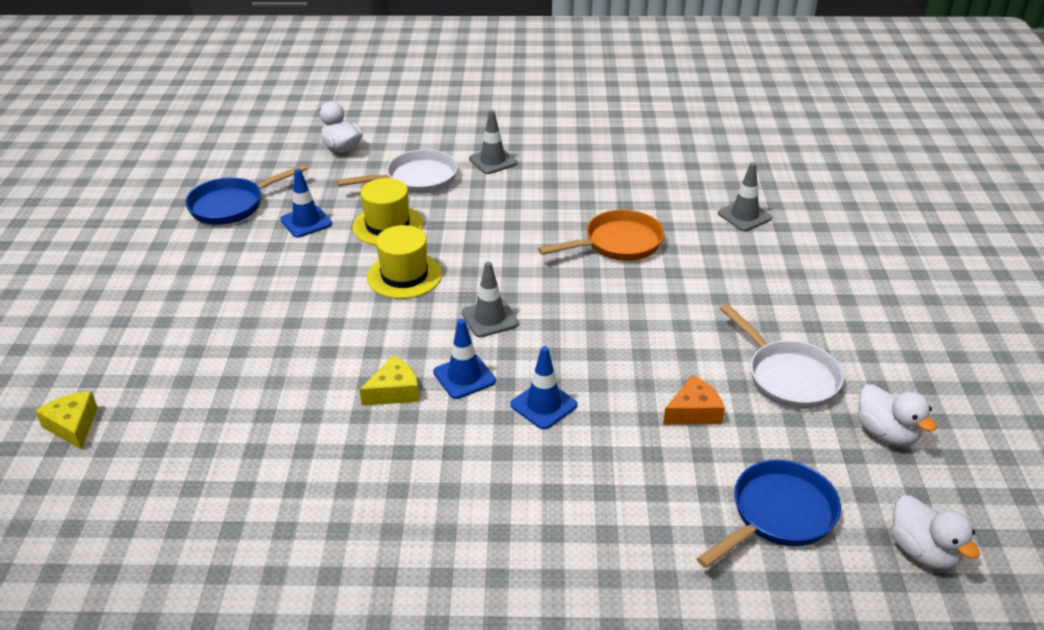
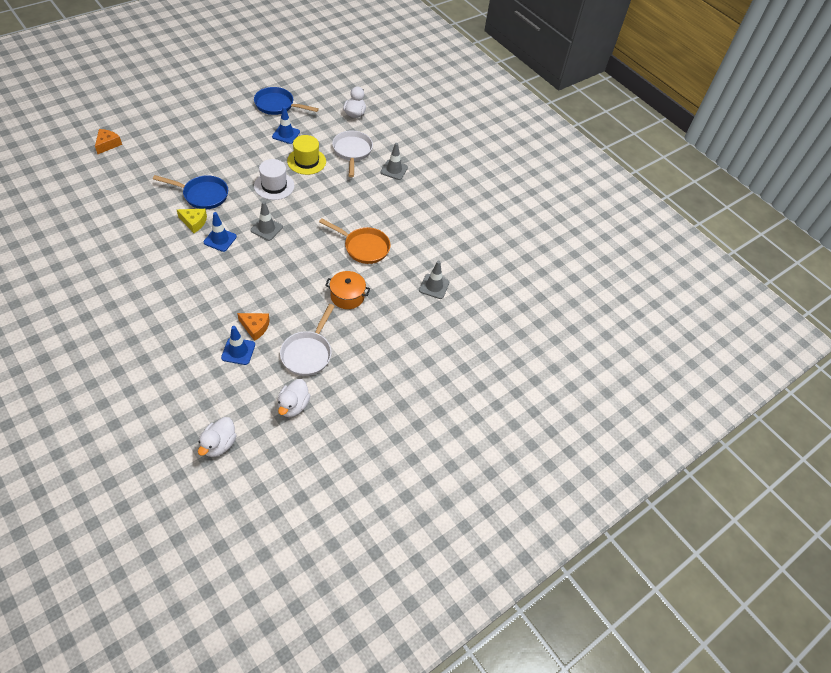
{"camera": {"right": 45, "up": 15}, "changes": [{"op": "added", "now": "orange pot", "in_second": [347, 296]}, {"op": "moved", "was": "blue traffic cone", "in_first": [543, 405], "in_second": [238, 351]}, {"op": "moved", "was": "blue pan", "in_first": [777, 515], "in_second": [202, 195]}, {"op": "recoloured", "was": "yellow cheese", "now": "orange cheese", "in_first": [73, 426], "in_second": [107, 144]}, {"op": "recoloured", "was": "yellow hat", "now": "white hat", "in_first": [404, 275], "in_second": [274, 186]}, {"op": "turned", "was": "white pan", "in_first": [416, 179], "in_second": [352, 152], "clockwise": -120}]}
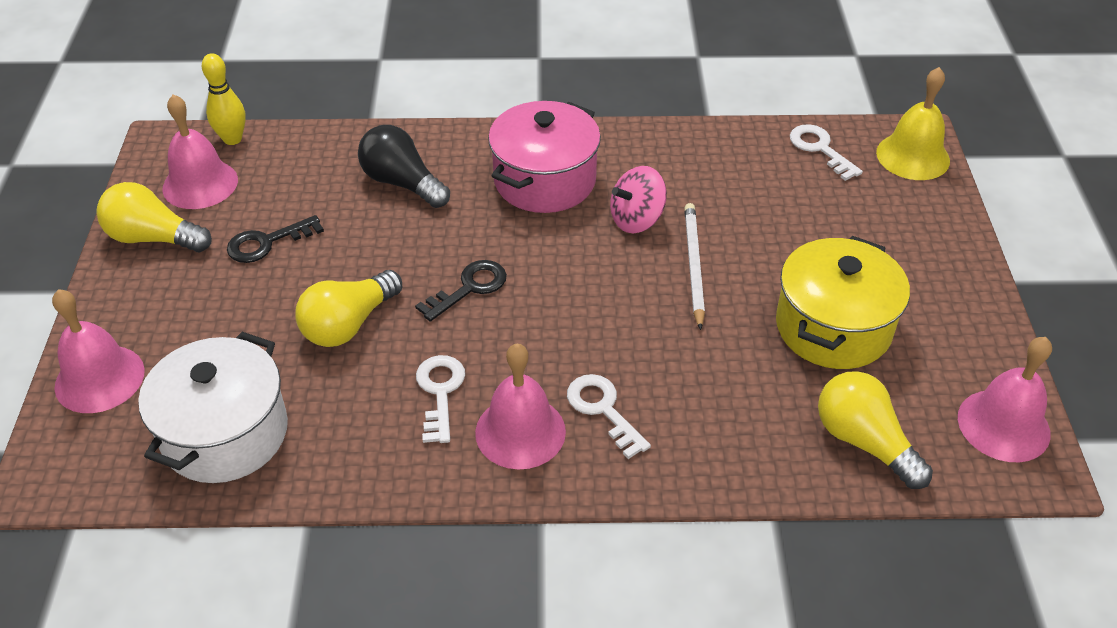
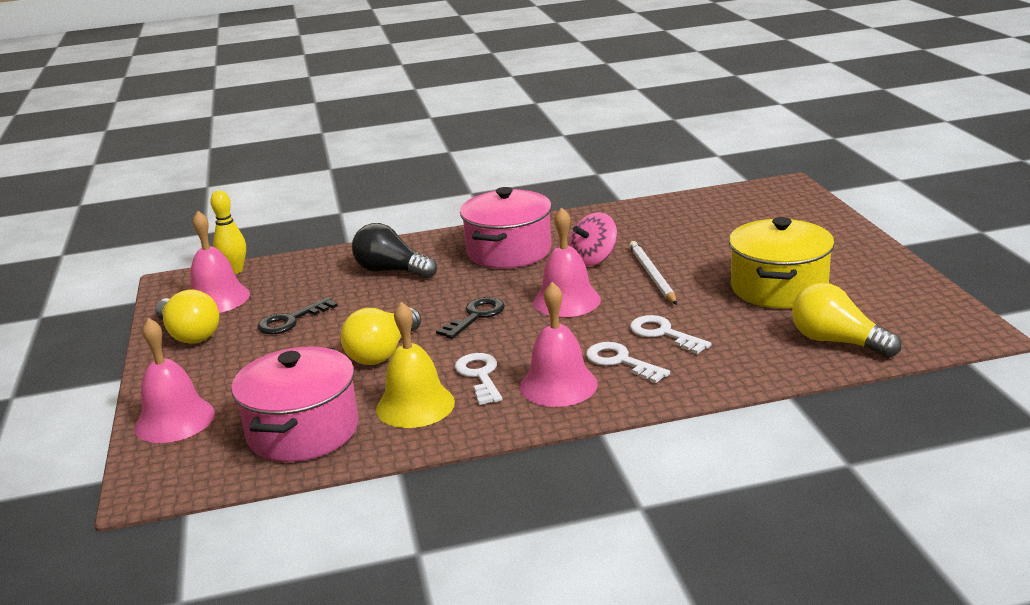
{"camera": {"right": -10, "up": -20}, "changes": [{"op": "moved", "was": "white key", "in_first": [820, 149], "in_second": [663, 334]}, {"op": "moved", "was": "yellow bell", "in_first": [913, 156], "in_second": [415, 405]}, {"op": "moved", "was": "pink bell", "in_first": [1003, 425], "in_second": [566, 300]}, {"op": "recoloured", "was": "white pot", "now": "pink pot", "in_first": [225, 433], "in_second": [303, 431]}, {"op": "turned", "was": "yellow light bulb", "in_first": [154, 238], "in_second": [189, 334], "clockwise": -135}]}
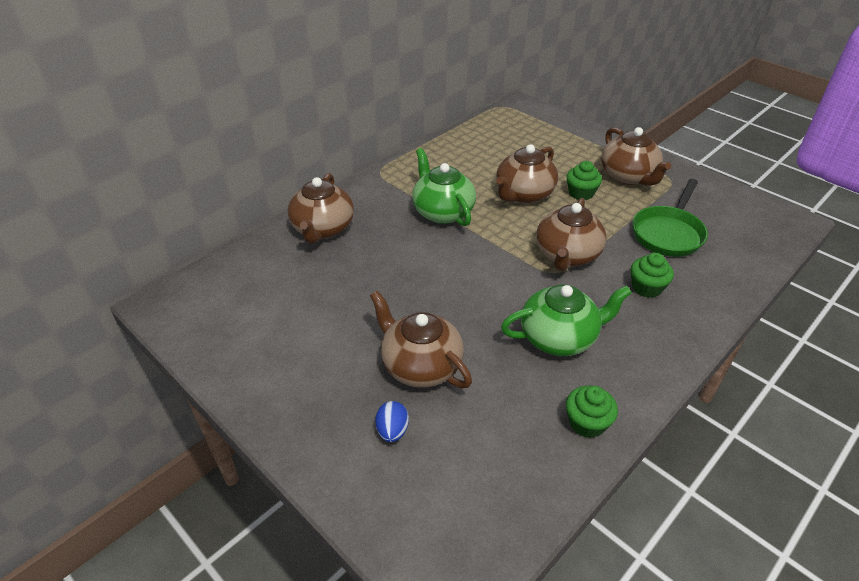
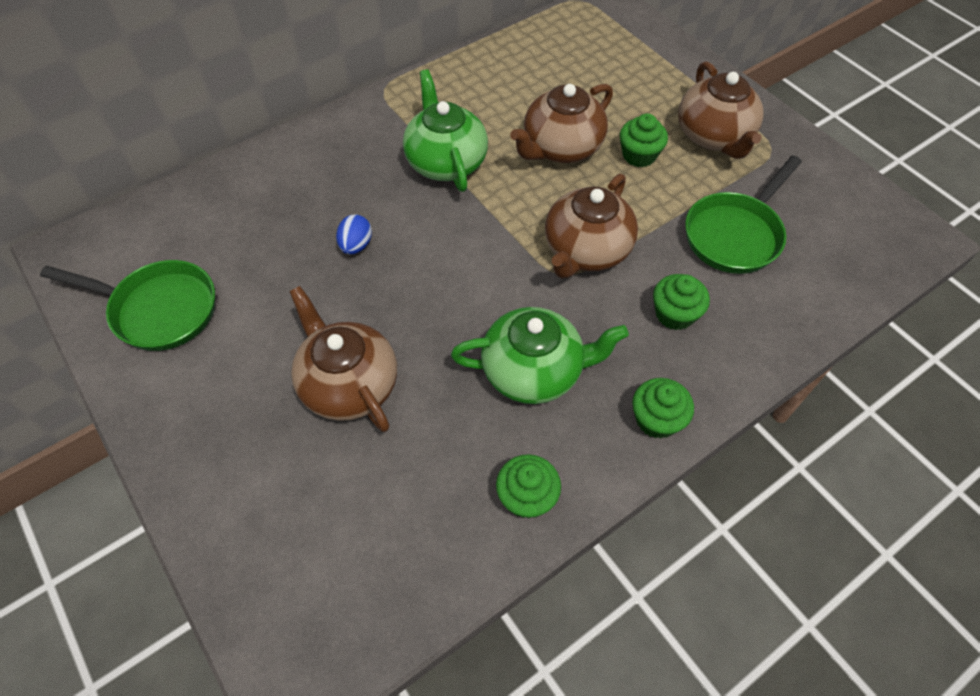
{"camera": {"right": 10, "up": 15}, "changes": [{"op": "removed", "was": "brown teapot", "in_first": [323, 229]}, {"op": "added", "now": "green pan", "in_second": [159, 310]}, {"op": "added", "now": "green cupcake", "in_second": [656, 419]}, {"op": "moved", "was": "blue egg", "in_first": [392, 431], "in_second": [356, 245]}]}
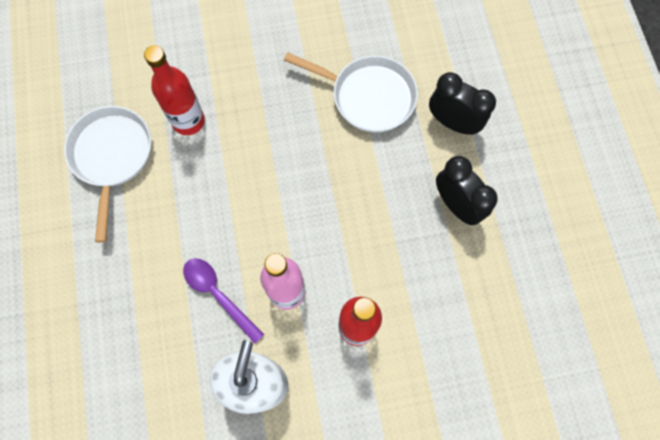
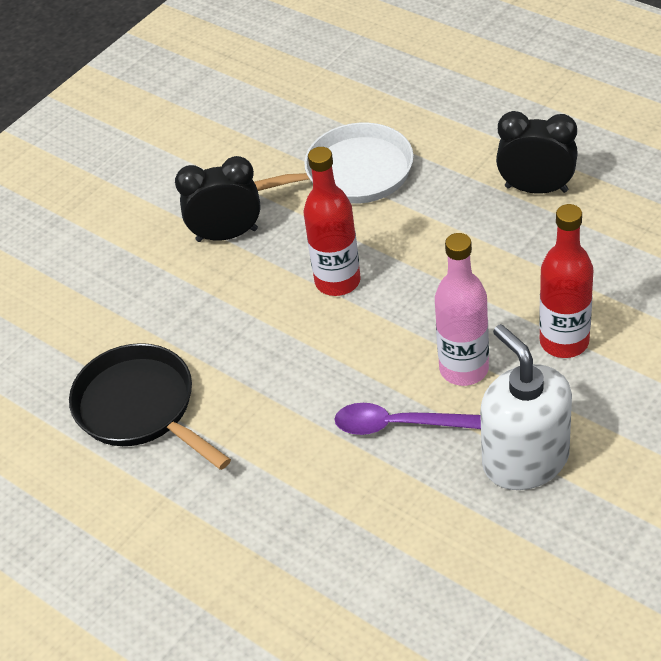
{"camera": {"right": -35, "up": -25}, "changes": [{"op": "moved", "was": "red bottle", "in_first": [188, 121], "in_second": [337, 281]}, {"op": "moved", "was": "black clock", "in_first": [453, 122], "in_second": [227, 235]}, {"op": "recoloured", "was": "white pan", "now": "black pan", "in_first": [112, 157], "in_second": [140, 408]}]}
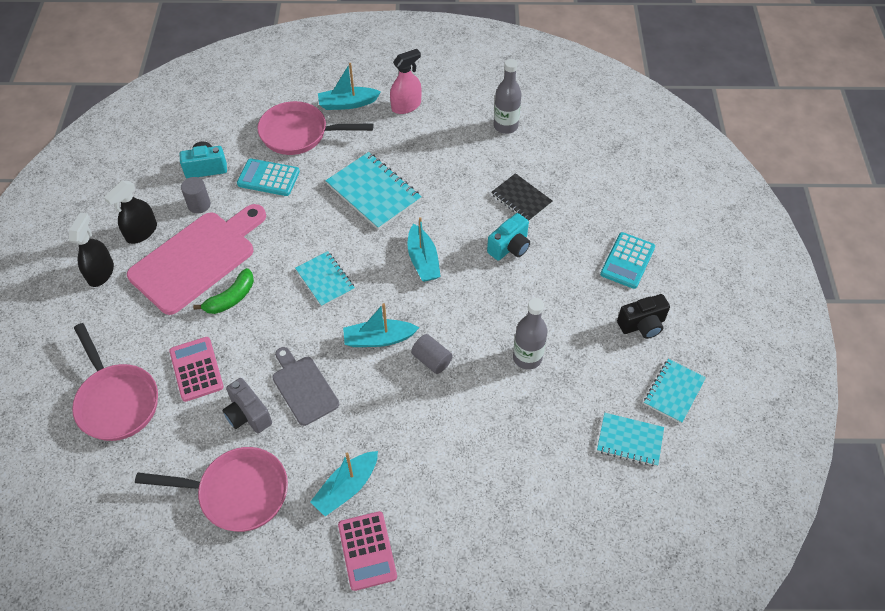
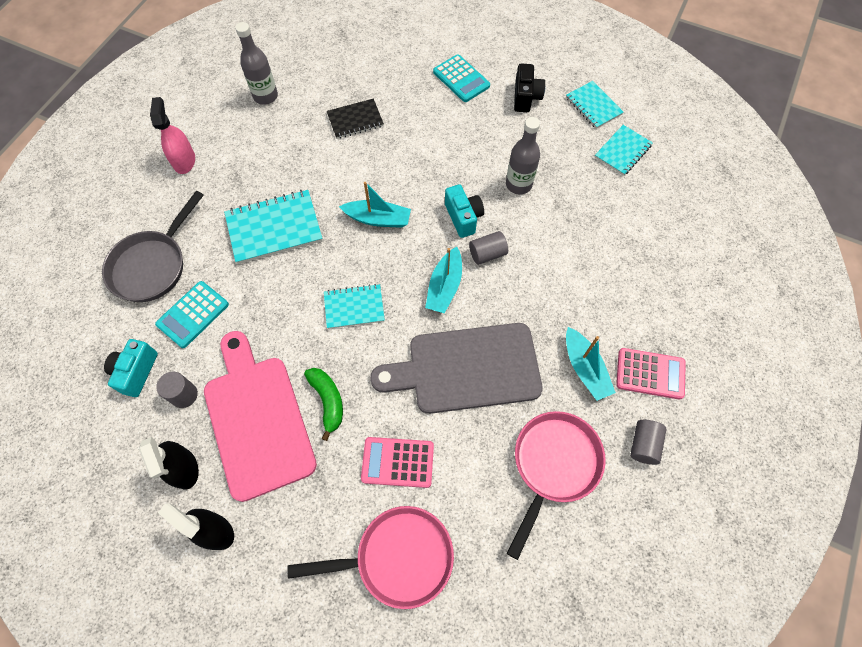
{"camera": {"right": -65, "up": 10}, "changes": [{"op": "removed", "was": "grey camera", "in_first": [248, 415]}, {"op": "removed", "was": "turquoise boat", "in_first": [347, 104]}, {"op": "added", "now": "grey cylinder", "in_second": [643, 445]}, {"op": "moved", "was": "turquoise camera", "in_first": [510, 247], "in_second": [463, 217]}, {"op": "recoloured", "was": "pink pan", "now": "grey pan", "in_first": [299, 134], "in_second": [152, 265]}, {"op": "resized", "was": "grey cutting board", "in_first": [303, 387], "in_second": [466, 368], "ratio": 1.8}]}
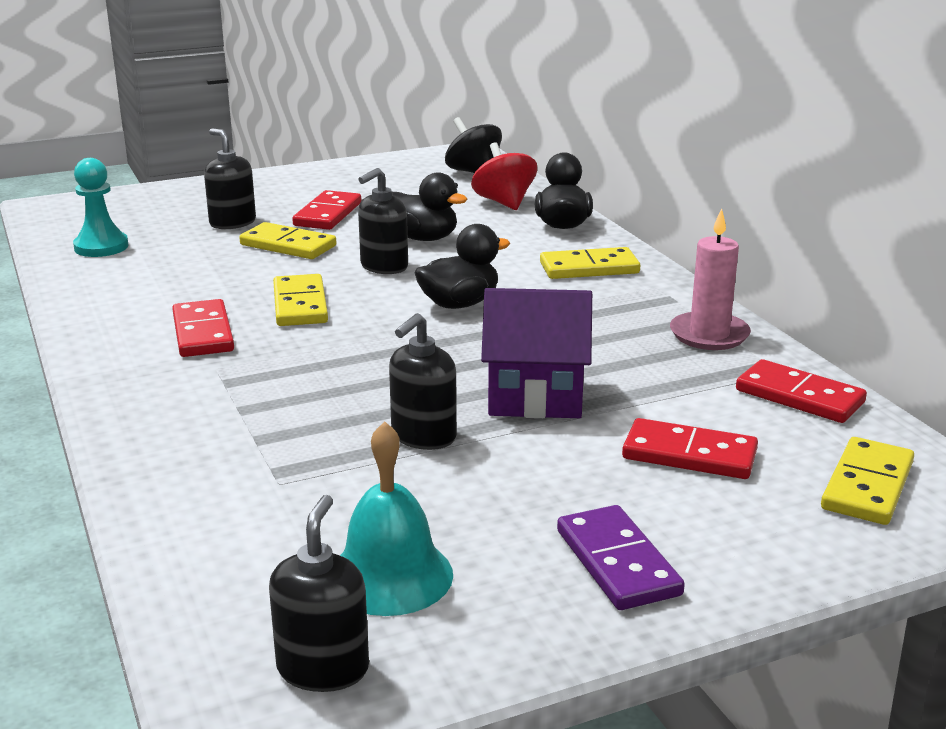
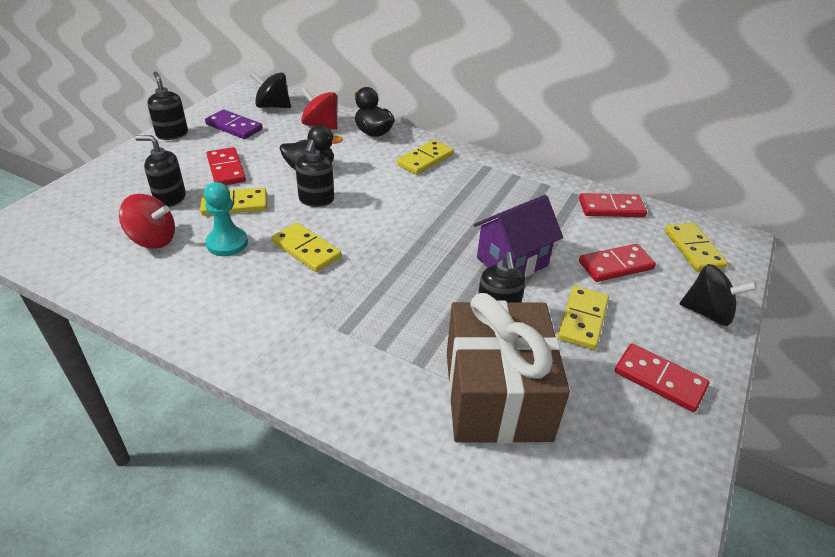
{"camera": {"right": -40, "up": 15}, "changes": [{"op": "removed", "was": "turquoise bell", "in_first": [390, 576]}, {"op": "removed", "was": "black duck", "in_first": [459, 304]}, {"op": "removed", "was": "pink candle", "in_first": [709, 335]}, {"op": "added", "now": "red spinning top", "in_second": [153, 239]}, {"op": "added", "now": "brown gift", "in_second": [497, 395]}, {"op": "added", "now": "yellow domino", "in_second": [582, 319]}, {"op": "added", "now": "black spinning top", "in_second": [707, 313]}, {"op": "moved", "was": "turquoise pawn", "in_first": [101, 247], "in_second": [227, 243]}, {"op": "moved", "was": "red domino", "in_first": [203, 333], "in_second": [659, 379]}, {"op": "moved", "was": "black soap dispenser", "in_first": [323, 668], "in_second": [172, 134]}, {"op": "moved", "was": "purple domino", "in_first": [617, 562], "in_second": [234, 127]}]}
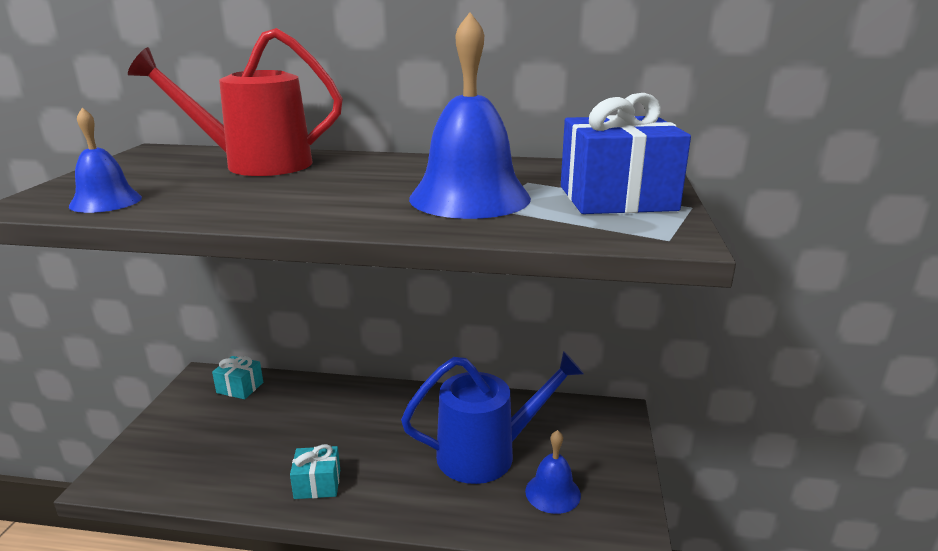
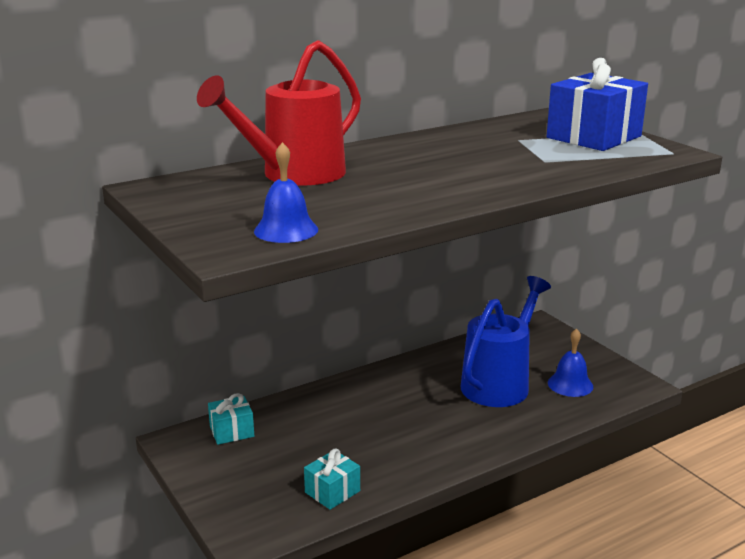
{"camera": {"right": -40, "up": 0}, "changes": [{"op": "removed", "was": "blue bell", "in_first": [470, 198]}, {"op": "moved", "was": "turquoise gift", "in_first": [317, 484], "in_second": [332, 491]}]}
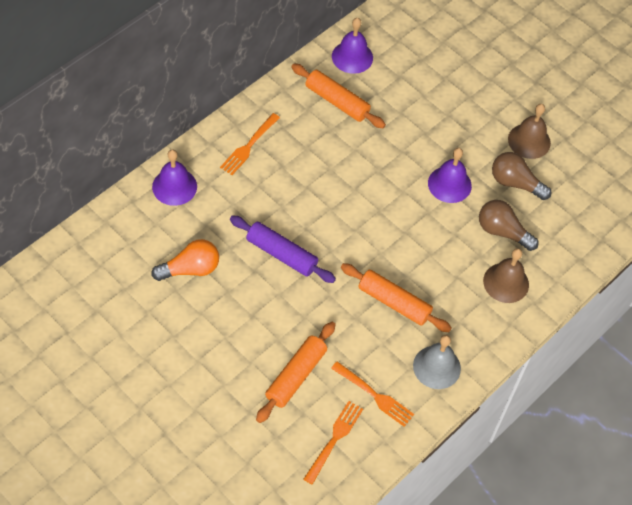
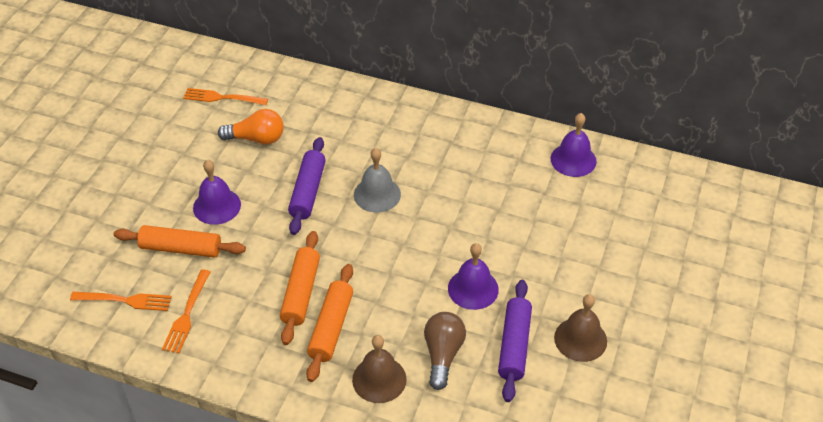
{"camera": {"right": 70, "up": -10}, "changes": [{"op": "moved", "was": "purple bell", "in_first": [174, 186], "in_second": [217, 206]}, {"op": "moved", "was": "orange fork", "in_first": [249, 146], "in_second": [222, 98]}, {"op": "moved", "was": "orange rolling pin", "in_first": [337, 101], "in_second": [331, 327]}, {"op": "moved", "was": "grey bell", "in_first": [436, 367], "in_second": [377, 194]}, {"op": "replaced", "was": "brown light bulb", "now": "purple rolling pin", "in_first": [515, 183], "in_second": [514, 345]}, {"op": "turned", "was": "orange light bulb", "in_first": [190, 269], "in_second": [256, 139], "clockwise": -45}]}
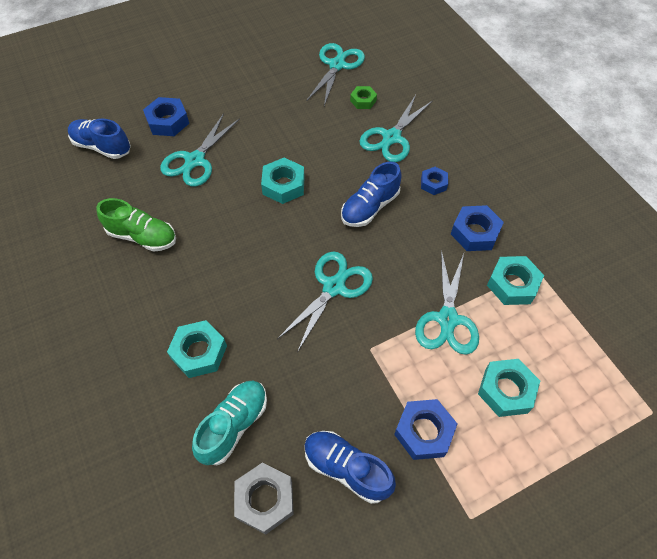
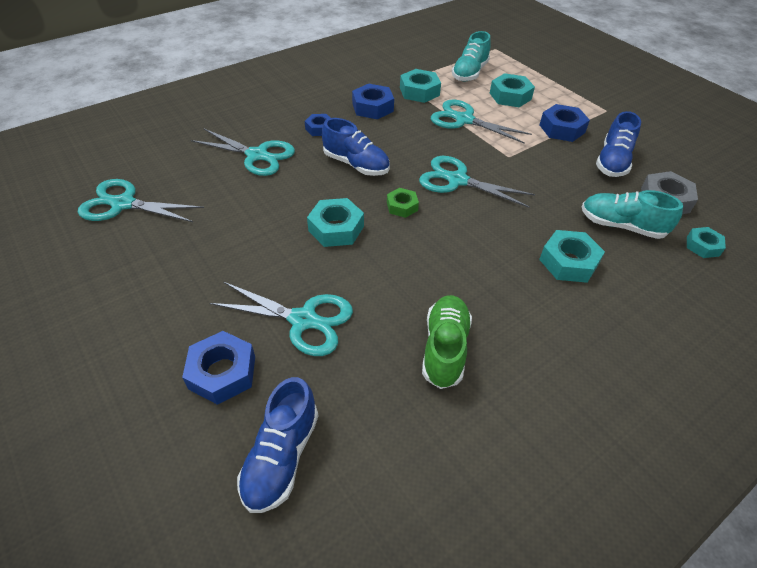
{"camera": {"right": -100, "up": -10}, "changes": [{"op": "added", "now": "turquoise shoe", "in_second": [469, 73]}, {"op": "added", "now": "turquoise nut", "in_second": [702, 246]}, {"op": "moved", "was": "green nut", "in_first": [363, 100], "in_second": [402, 206]}, {"op": "turned", "was": "turquoise scissors", "in_first": [447, 319], "in_second": [464, 120], "clockwise": -150}]}
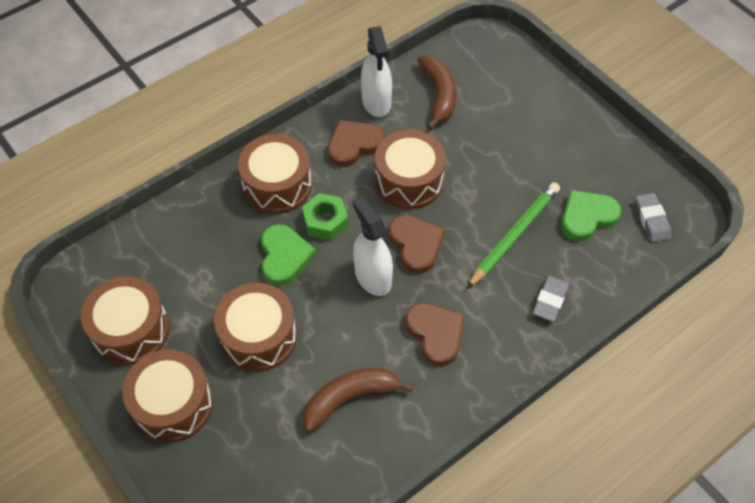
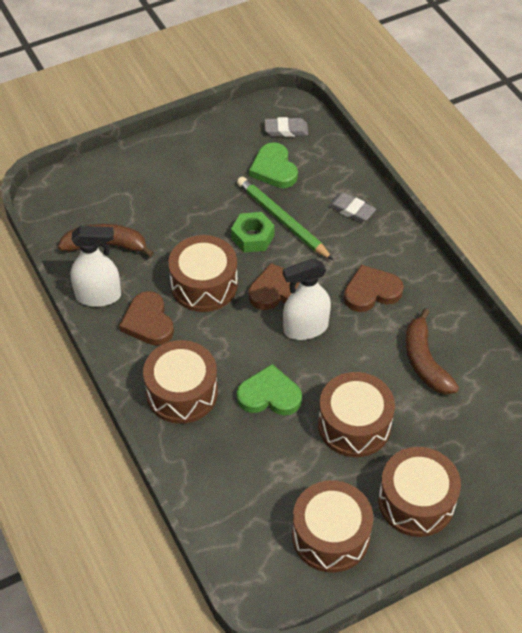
{"camera": {"right": -80, "up": -5}, "changes": [{"op": "moved", "was": "green nut", "in_first": [325, 221], "in_second": [252, 237]}]}
